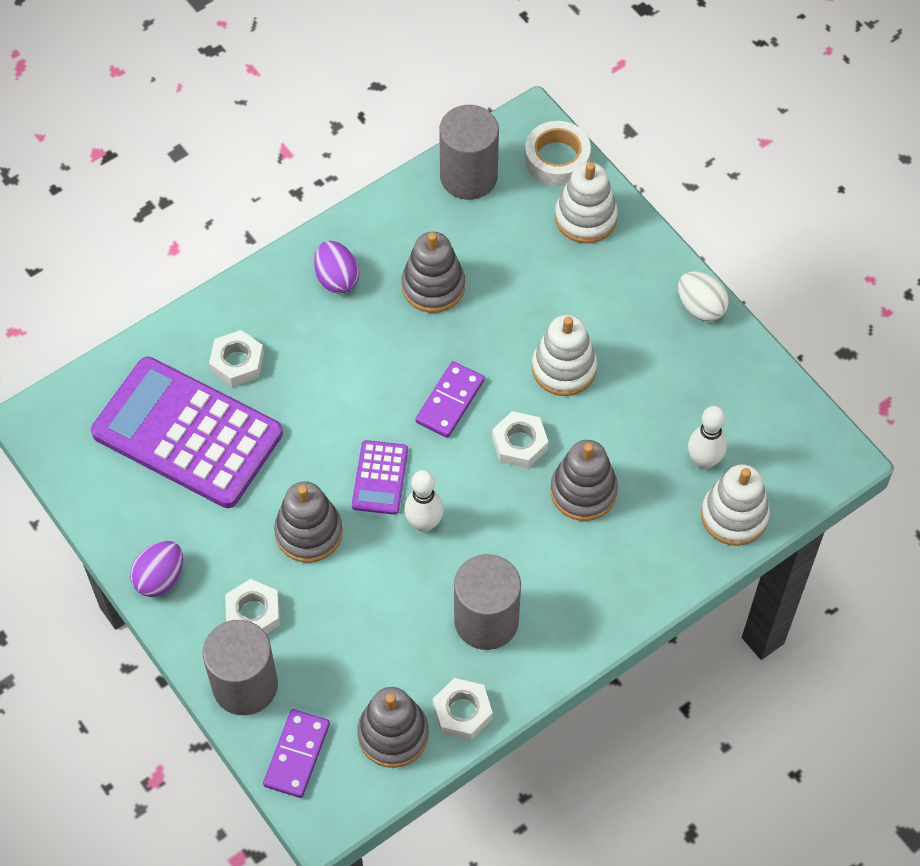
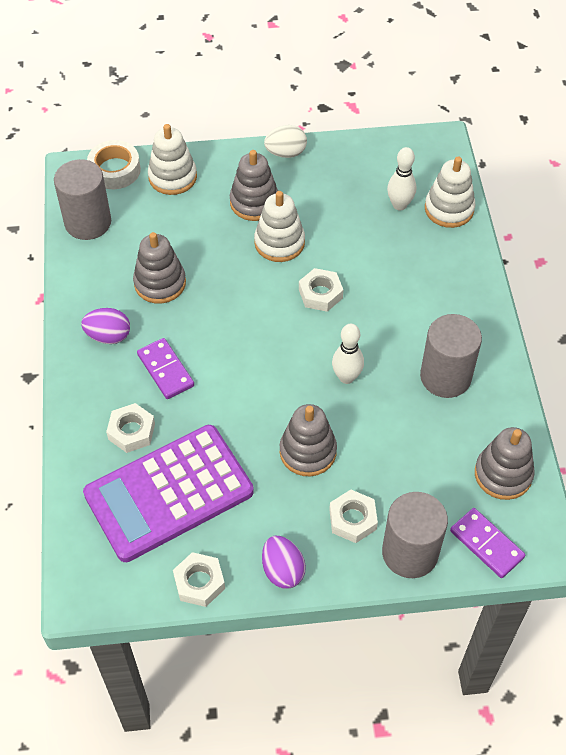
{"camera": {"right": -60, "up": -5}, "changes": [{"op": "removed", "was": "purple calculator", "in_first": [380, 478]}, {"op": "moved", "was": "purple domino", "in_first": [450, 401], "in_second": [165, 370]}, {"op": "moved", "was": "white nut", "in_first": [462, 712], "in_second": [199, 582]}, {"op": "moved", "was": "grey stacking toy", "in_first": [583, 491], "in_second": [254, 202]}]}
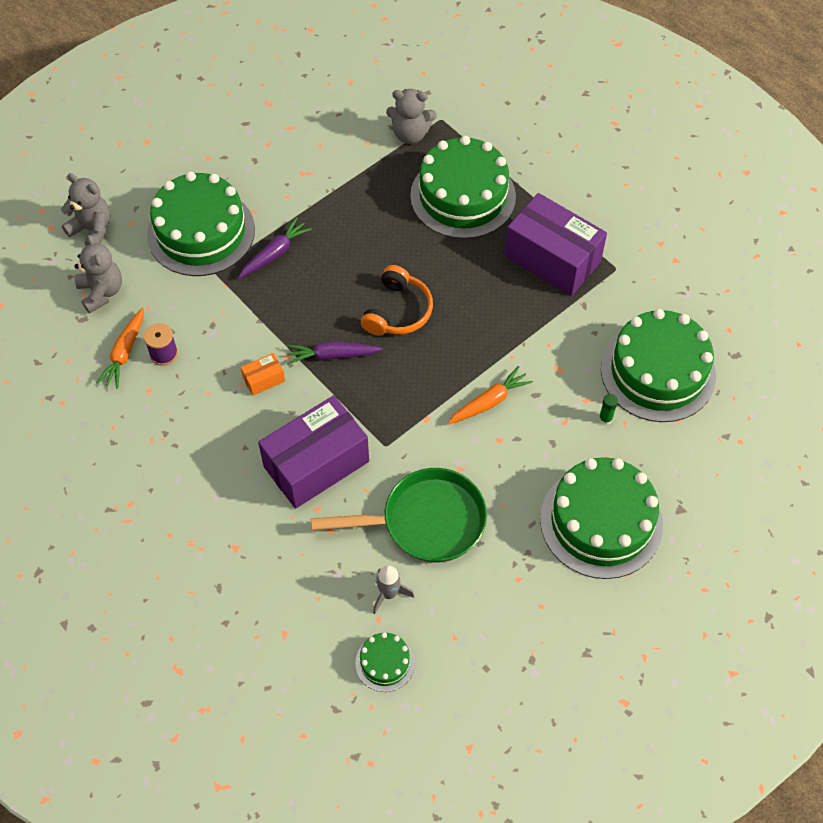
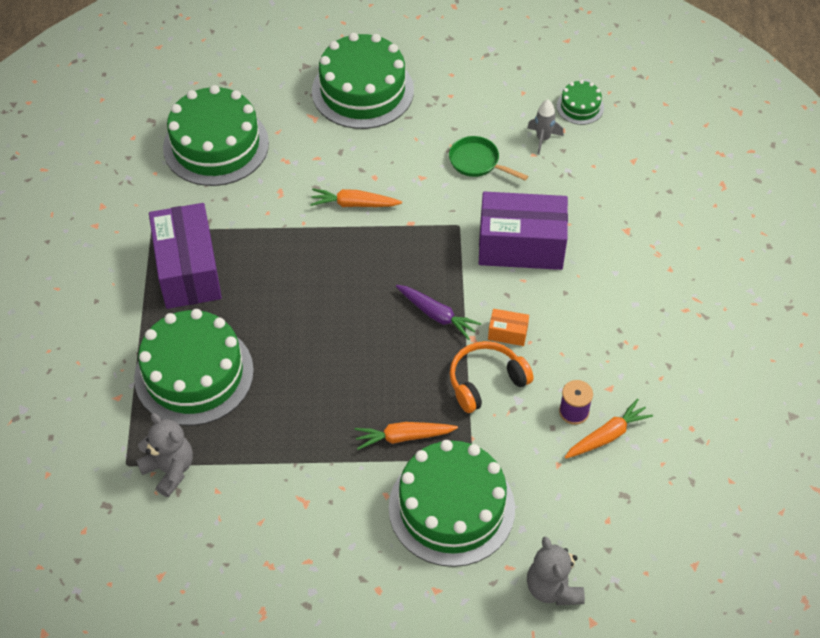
{"camera": {"right": -140, "up": -5}, "changes": [{"op": "removed", "was": "grey teddy bear", "in_first": [102, 292]}, {"op": "removed", "was": "green glue stick", "in_first": [605, 419]}, {"op": "moved", "was": "orange headphones", "in_first": [398, 311], "in_second": [486, 381]}, {"op": "recoloured", "was": "purple carrot", "now": "orange carrot", "in_first": [275, 253], "in_second": [403, 437]}, {"op": "resized", "was": "green pan", "in_first": [426, 521], "in_second": [477, 162], "ratio": 0.57}]}
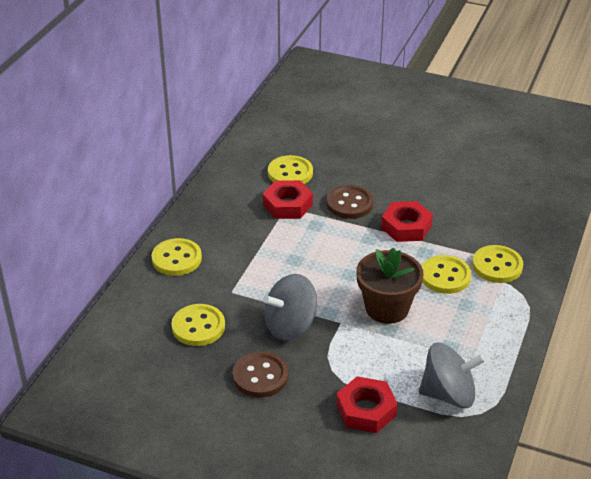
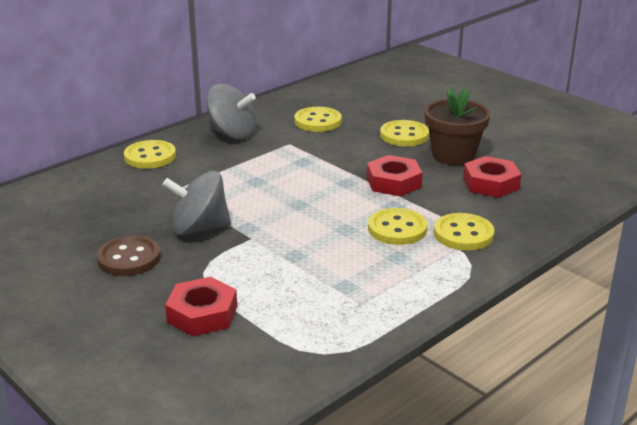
{"camera": {"right": 25, "up": -10}, "changes": [{"op": "removed", "was": "brown button", "in_first": [349, 204]}, {"op": "moved", "was": "yellow button", "in_first": [198, 327], "in_second": [404, 135]}, {"op": "moved", "was": "red nut", "in_first": [287, 205], "in_second": [491, 183]}, {"op": "moved", "was": "brown flower pot", "in_first": [387, 308], "in_second": [453, 155]}, {"op": "moved", "was": "grey spinning top", "in_first": [448, 394], "in_second": [232, 134]}]}
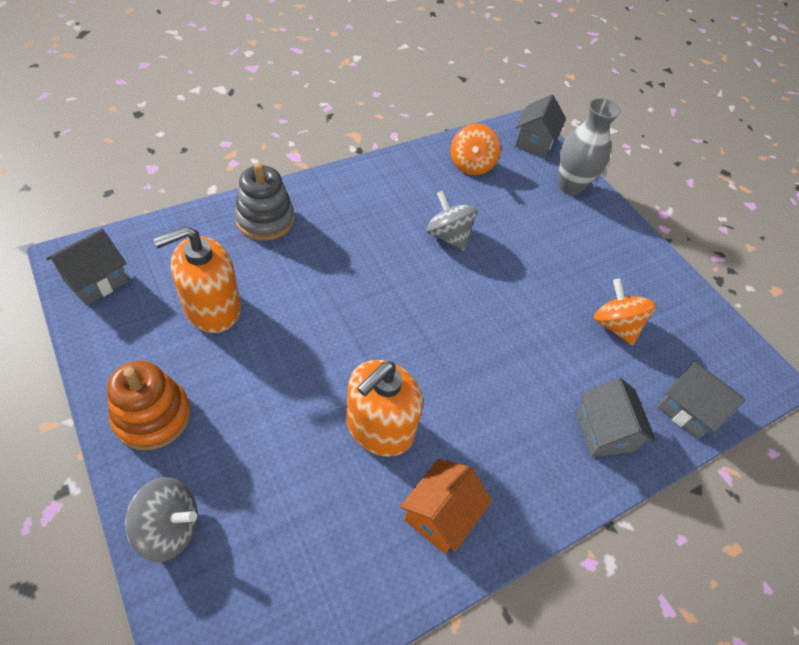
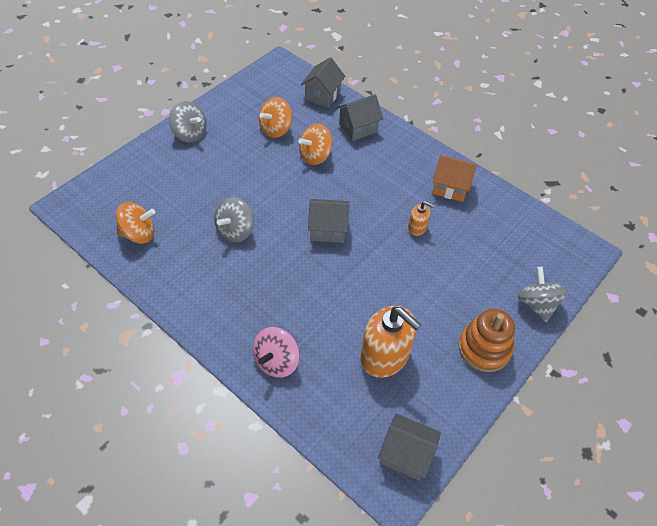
{"camera": {"right": -105, "up": 0}, "changes": [{"op": "removed", "was": "grey vase", "in_first": [570, 186]}, {"op": "added", "now": "grey spinning top", "in_second": [190, 134]}, {"op": "added", "now": "orange spinning top", "in_second": [315, 156]}, {"op": "moved", "was": "grey house", "in_first": [534, 142], "in_second": [327, 229]}, {"op": "replaced", "was": "grey stacking toy", "now": "pink spinning top", "in_first": [265, 219], "in_second": [276, 361]}, {"op": "resized", "was": "orange soap dispenser", "in_first": [379, 427], "in_second": [417, 227], "ratio": 0.48}]}
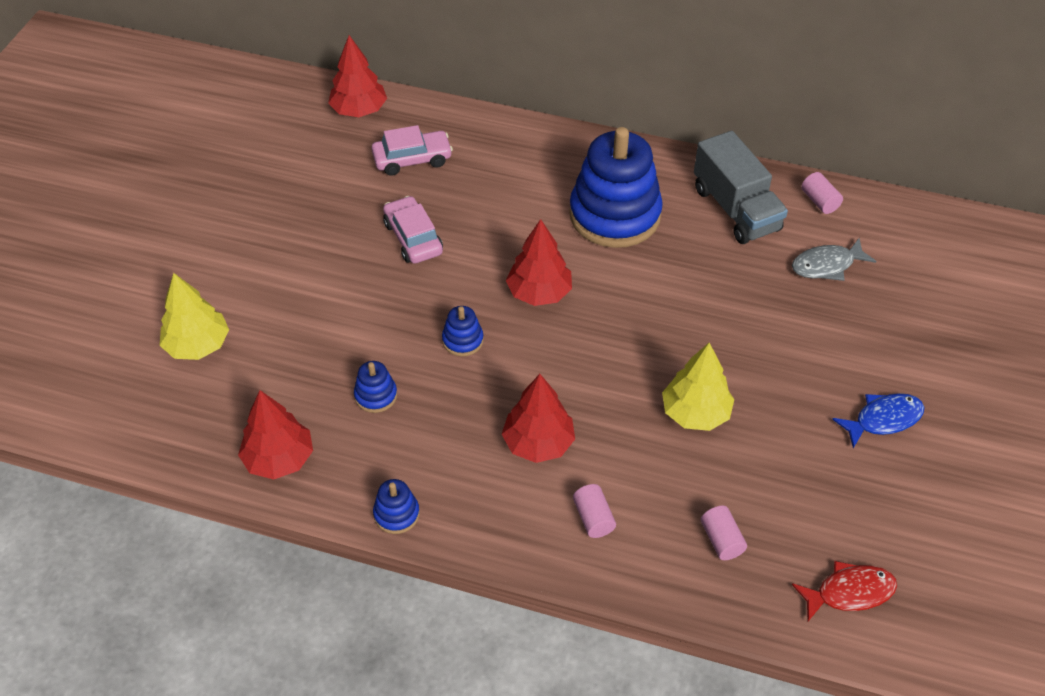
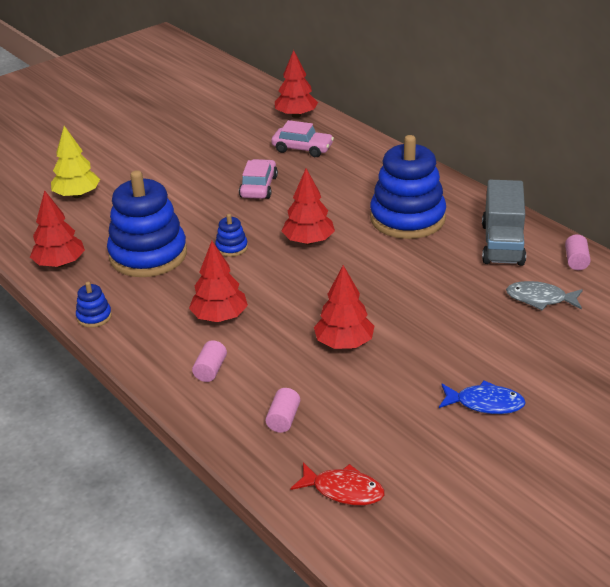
{"camera": {"right": 35, "up": -15}, "changes": [{"op": "recoloured", "was": "yellow tree", "now": "red tree", "in_first": [695, 413], "in_second": [344, 343]}, {"op": "resized", "was": "blue stacking toy", "in_first": [376, 396], "in_second": [148, 255], "ratio": 2.41}]}
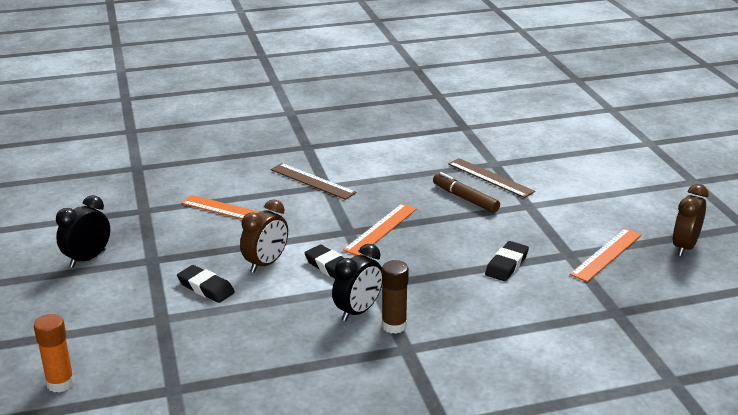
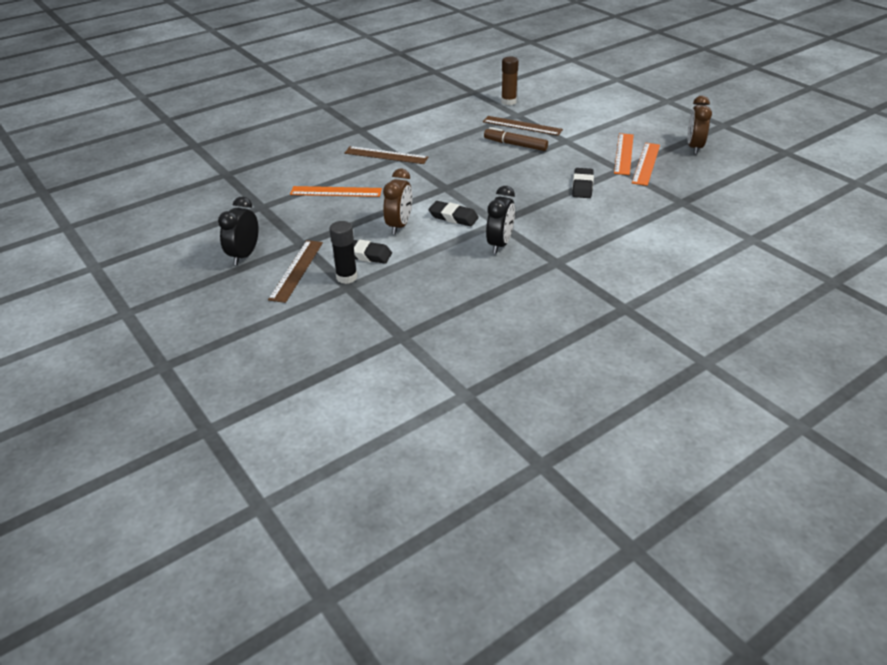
{"camera": {"right": -20, "up": 10}, "changes": [{"op": "removed", "was": "orange glue stick", "in_first": [60, 383]}, {"op": "added", "now": "brown ruler", "in_second": [296, 270]}, {"op": "added", "now": "black glue stick", "in_second": [346, 277]}, {"op": "moved", "was": "orange ruler", "in_first": [381, 229], "in_second": [623, 153]}, {"op": "moved", "was": "brown glue stick", "in_first": [394, 326], "in_second": [508, 102]}]}
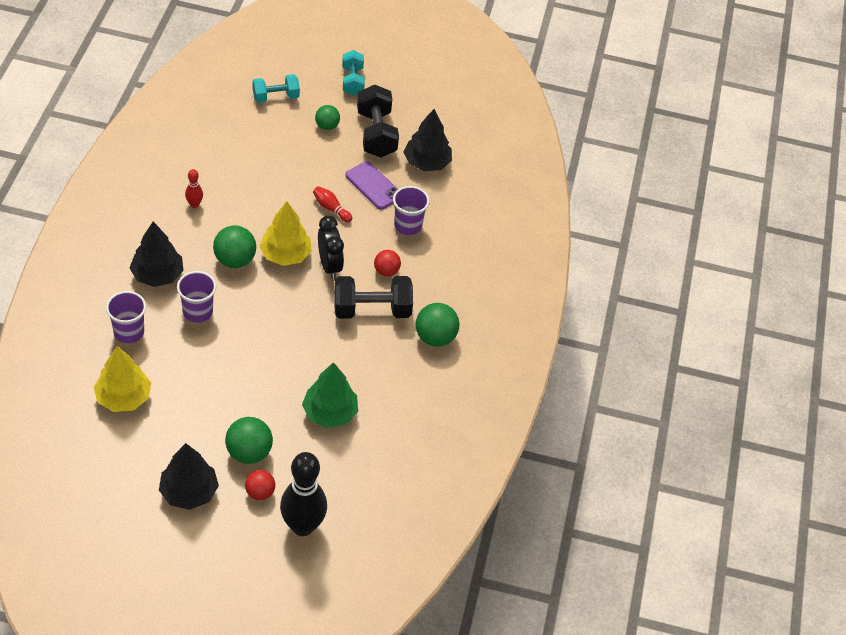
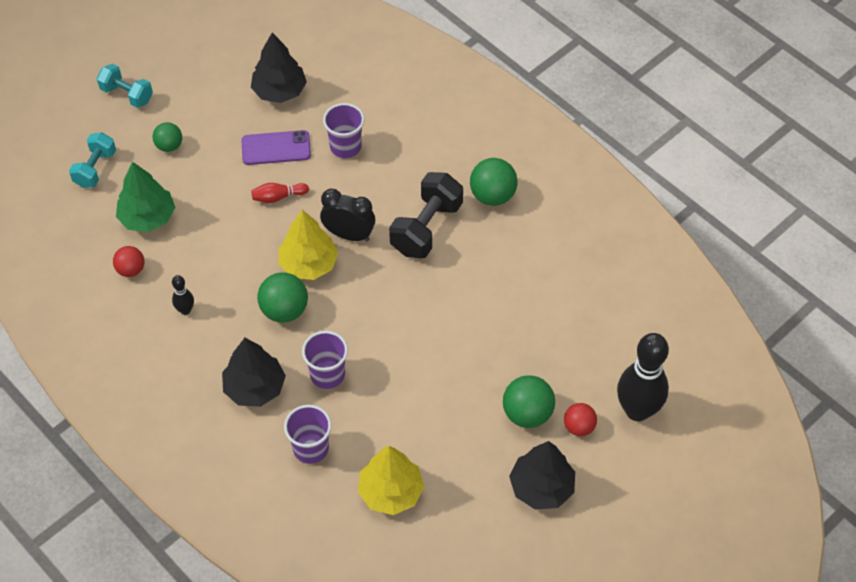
{"camera": {"right": -50, "up": 5}, "changes": [{"op": "removed", "was": "black dumbbell", "in_first": [376, 134]}, {"op": "moved", "was": "green tree", "in_first": [330, 412], "in_second": [147, 217]}, {"op": "moved", "was": "red ball", "in_first": [386, 271], "in_second": [131, 270]}, {"op": "recoloured", "was": "red bowling pin", "now": "black bowling pin", "in_first": [194, 204], "in_second": [185, 310]}]}
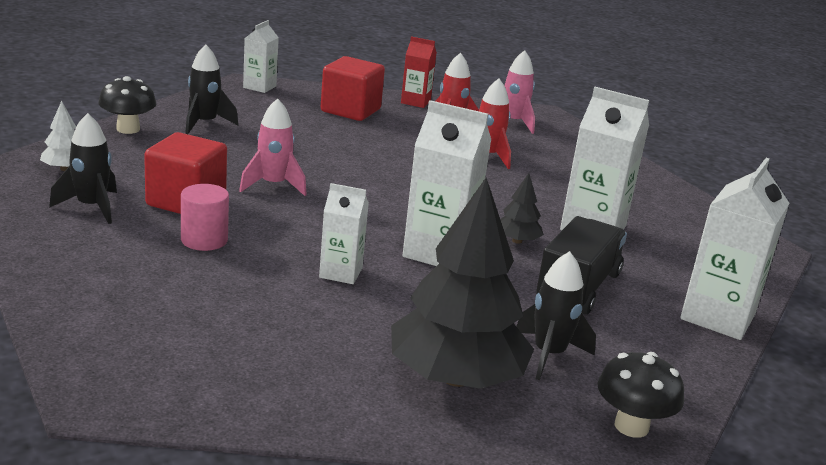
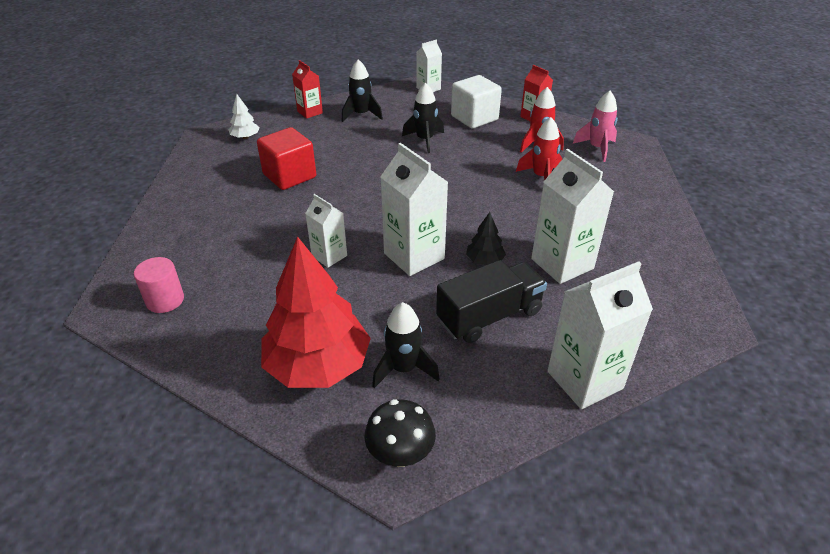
{"camera": {"right": 35, "up": 15}, "changes": [{"op": "removed", "was": "pink rocket", "in_first": [273, 185]}, {"op": "moved", "was": "black rocket", "in_first": [91, 207], "in_second": [424, 140]}, {"op": "moved", "was": "pink cylinder", "in_first": [204, 240], "in_second": [165, 300]}, {"op": "replaced", "was": "black mushroom", "now": "red carton", "in_first": [128, 129], "in_second": [310, 112]}, {"op": "recoloured", "was": "red cube", "now": "white cube", "in_first": [350, 110], "in_second": [474, 118]}, {"op": "recoloured", "was": "black tree", "now": "red tree", "in_first": [455, 377], "in_second": [318, 365]}]}
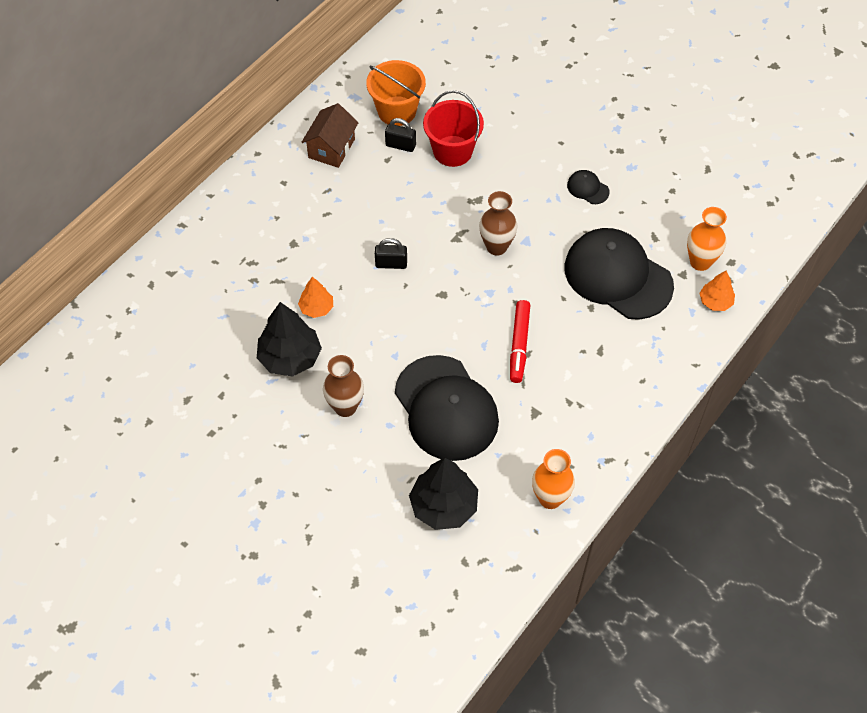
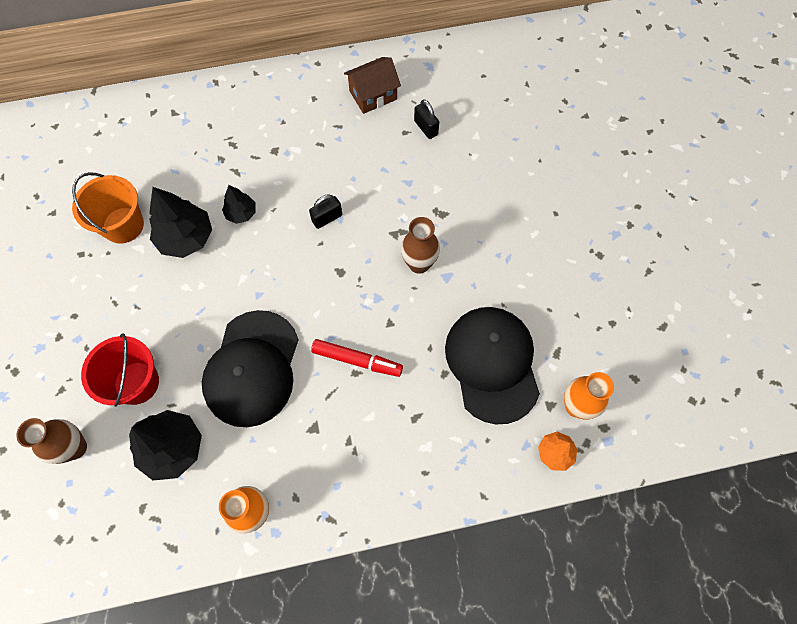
{"camera": {"right": 40, "up": 10}, "changes": [{"op": "removed", "was": "black cap", "in_first": [588, 188]}, {"op": "moved", "was": "brown vase", "in_first": [345, 407], "in_second": [75, 448]}, {"op": "moved", "was": "orange bucket", "in_first": [397, 111], "in_second": [123, 225]}, {"op": "moved", "was": "red bucket", "in_first": [452, 151], "in_second": [136, 383]}, {"op": "recoloured", "was": "orange tree", "now": "black tree", "in_first": [316, 308], "in_second": [241, 213]}, {"op": "turned", "was": "black padlock", "in_first": [391, 264], "in_second": [327, 218], "clockwise": -75}, {"op": "turned", "was": "red marker", "in_first": [519, 345], "in_second": [357, 360], "clockwise": -120}]}
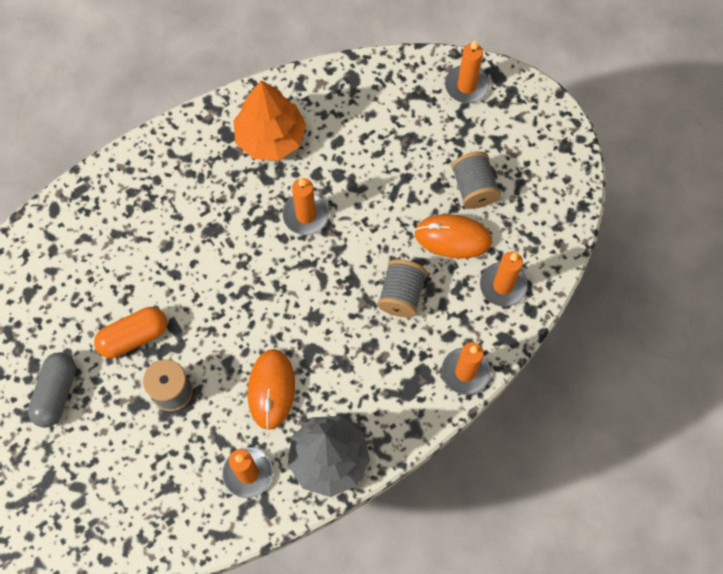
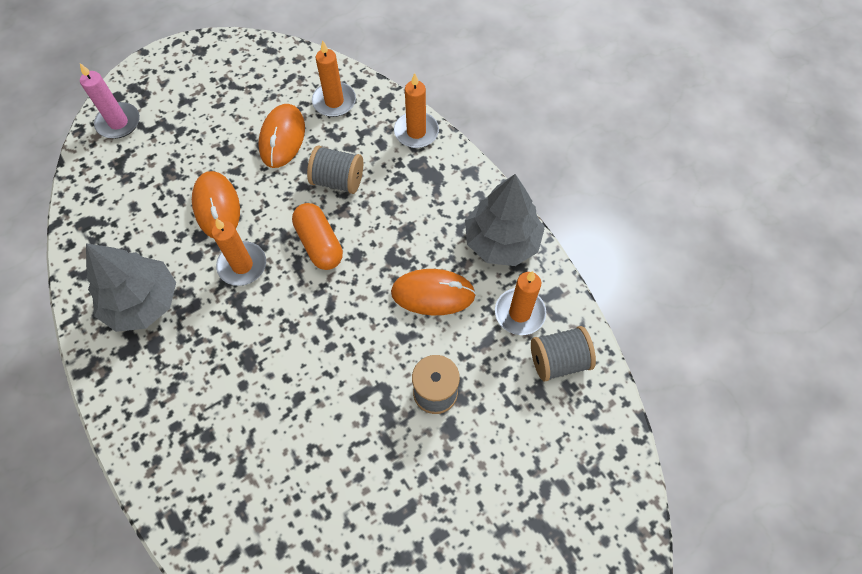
{"camera": {"right": -90, "up": -5}, "changes": [{"op": "removed", "was": "grey capsule", "in_first": [56, 393]}, {"op": "added", "now": "orange mouse", "in_second": [217, 207]}, {"op": "moved", "was": "orange capsule", "in_first": [134, 337], "in_second": [319, 243]}, {"op": "moved", "was": "grey spool", "in_first": [473, 188], "in_second": [558, 360]}, {"op": "recoloured", "was": "orange tree", "now": "grey tree", "in_first": [271, 137], "in_second": [142, 302]}, {"op": "recoloured", "was": "orange candle", "now": "pink candle", "in_first": [466, 86], "in_second": [118, 123]}]}
